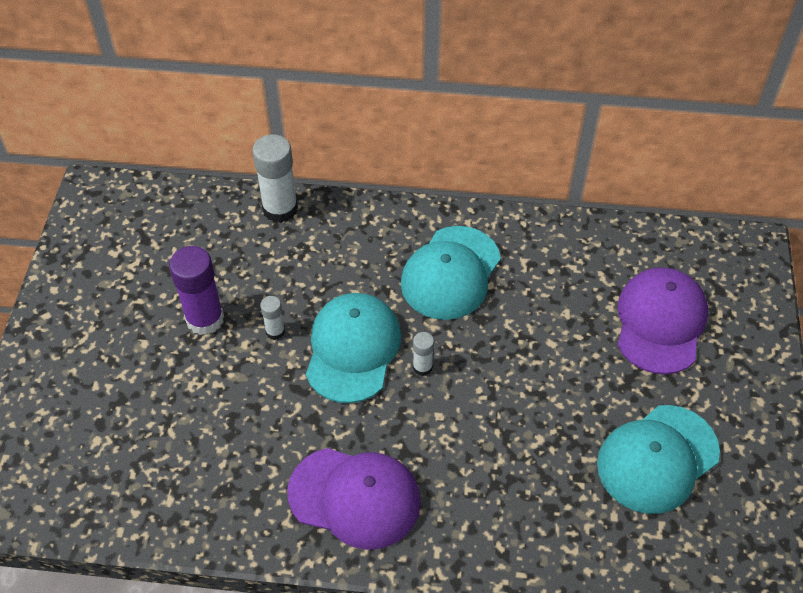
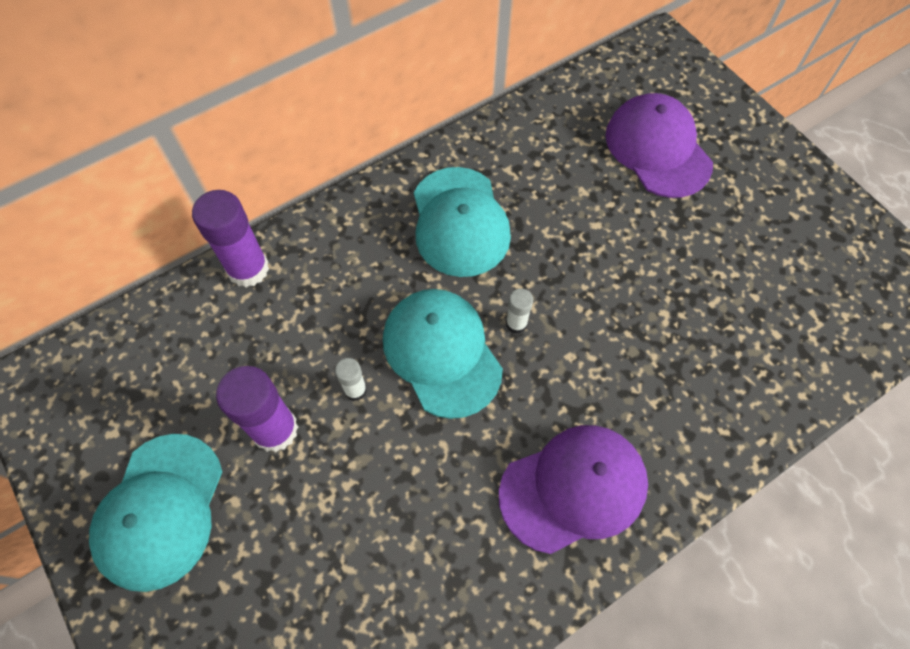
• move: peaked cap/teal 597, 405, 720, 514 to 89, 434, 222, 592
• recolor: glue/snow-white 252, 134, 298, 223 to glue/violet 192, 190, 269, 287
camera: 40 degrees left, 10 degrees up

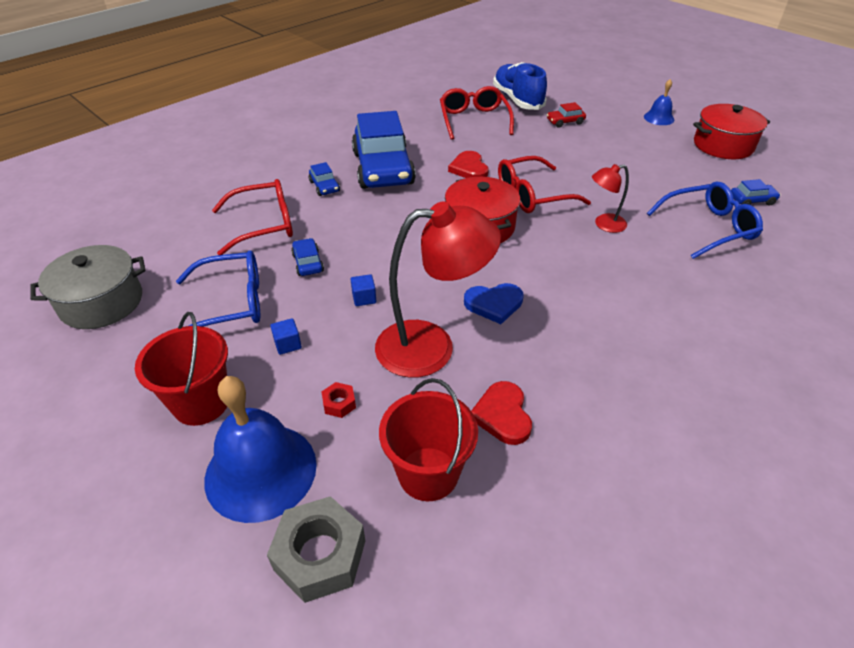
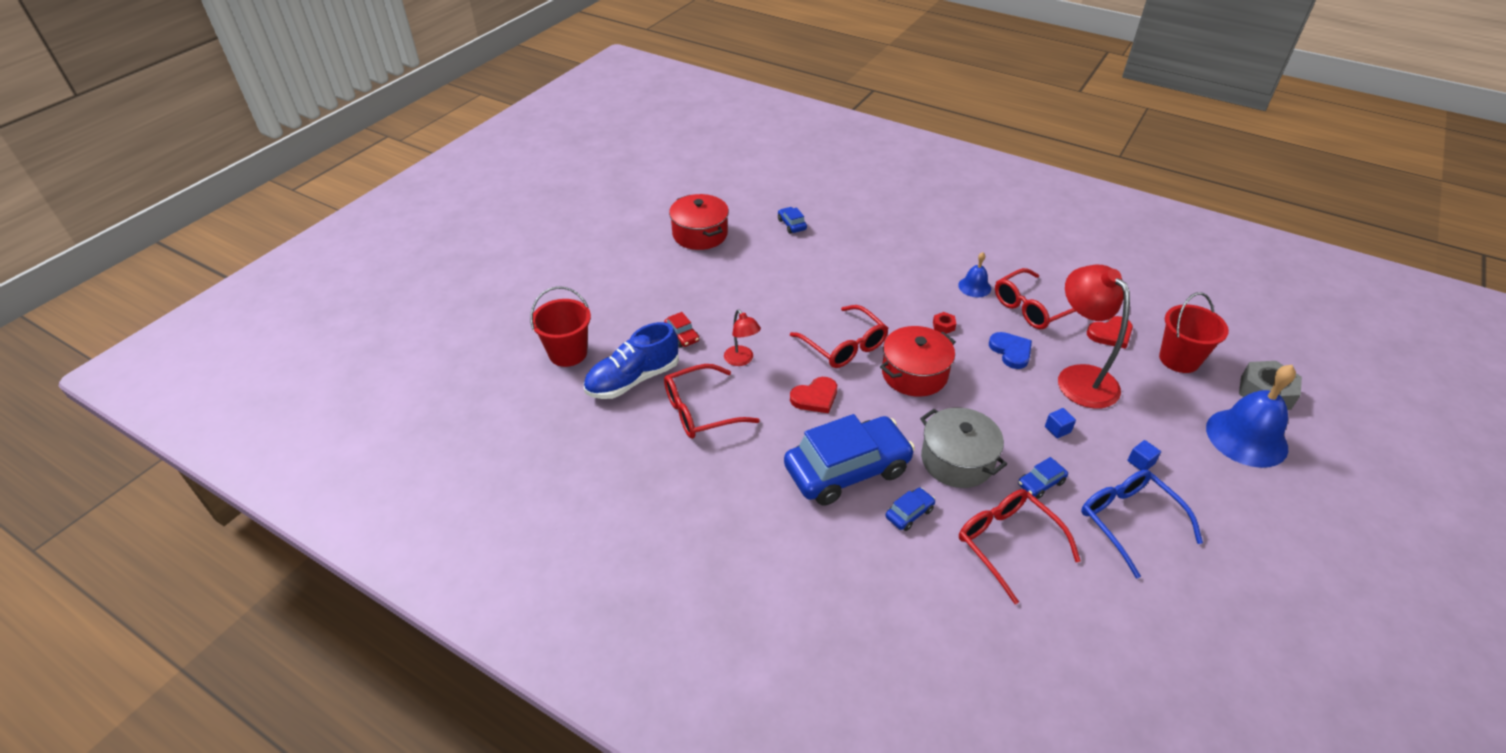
• delete: spectacles/cobalt 647, 181, 763, 259
• insert: spectacles/scarlet 995, 268, 1076, 329
• move: stockpot/ash-grey 30, 245, 146, 329 to 920, 408, 1007, 488
• move: sand bucket/scarlet 135, 312, 228, 426 to 530, 286, 591, 367
• move: nut/scarlet 322, 382, 356, 418 to 933, 312, 956, 334
• move: desk lamp/scarlet 592, 164, 629, 233 to 724, 310, 761, 366
• move: hand bell/cobalt 644, 79, 674, 125 to 958, 252, 991, 297
camera: 105 degrees left, 0 degrees up

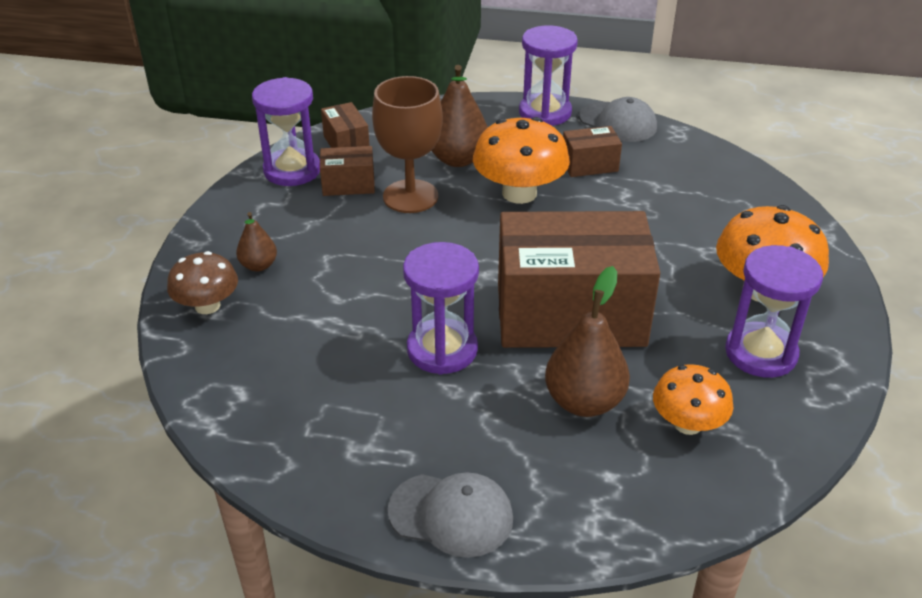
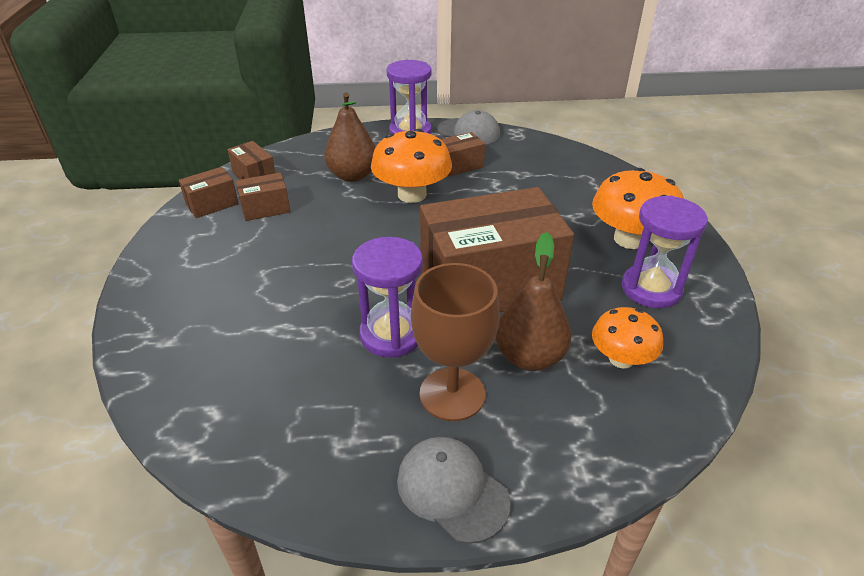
• delete: mushroom/brown 167, 251, 238, 314
• delete: pear/brown 236, 212, 277, 271
• move: chalice/brown 372, 76, 443, 213 to 411, 263, 500, 421
• replace: sand timer/violet 252, 77, 320, 186 to box/brown 179, 167, 239, 218
• rotate: peaked cap/ash-grey 388, 472, 513, 558 = 397, 437, 510, 544 135 degrees counterclockwise
camera: 15 degrees left, 0 degrees up

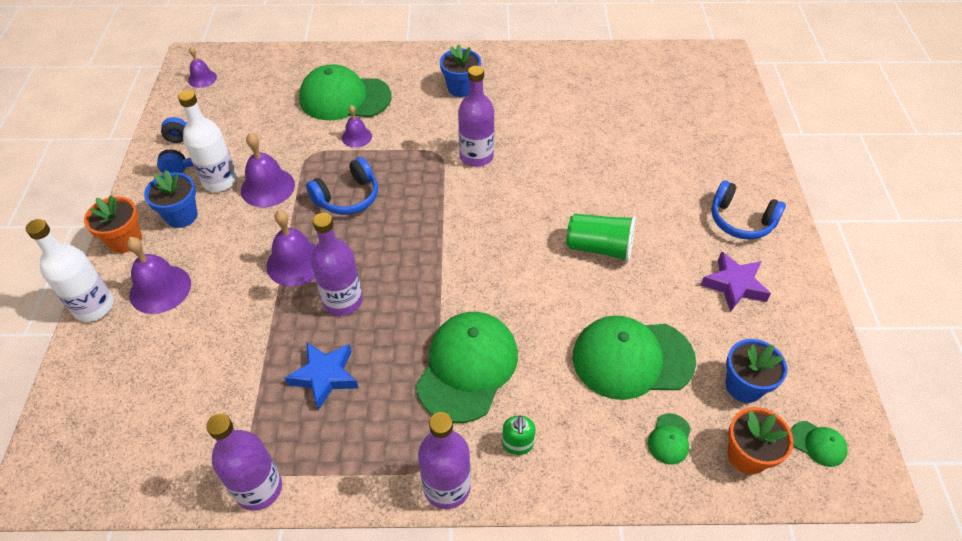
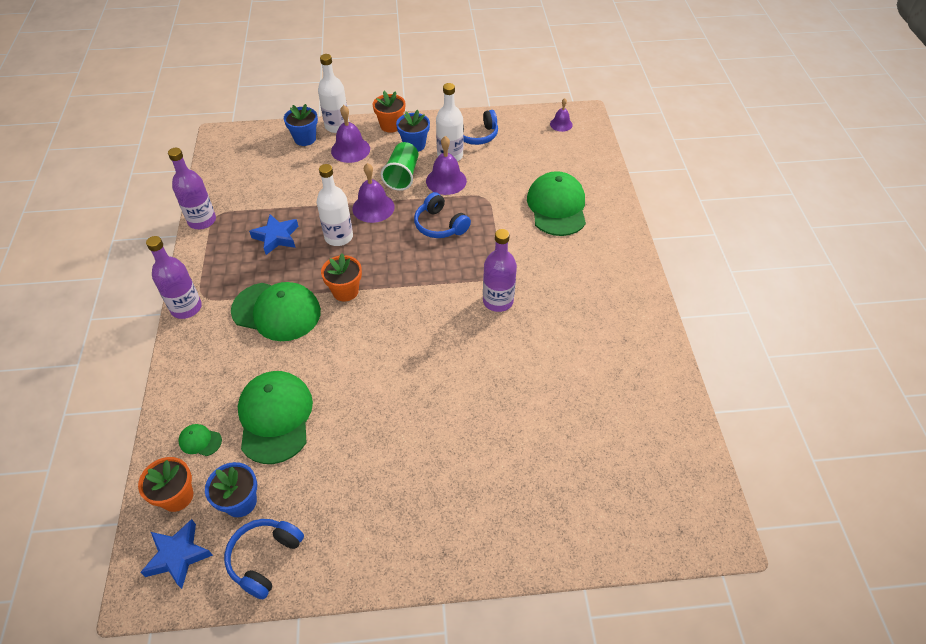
• delete: hand bell/violet 342, 105, 372, 148
• delete: soap pump/emerald 502, 416, 536, 455
• delete: five-pointed star/violet 701, 251, 771, 312
• insert: plant pot/bright orange 321, 254, 362, 302
• move: plant pot/cobalt 440, 44, 481, 97 to 284, 104, 318, 146
• move: cup/emerald 566, 213, 636, 262 to 381, 142, 418, 191
• move: headphones/cobalt 712, 180, 786, 240 to 224, 519, 304, 600
• replace: peaked cap/emerald 791, 421, 848, 467 to five-pointed star/cobalt 140, 519, 213, 589
• recolor: flask/violet 311, 213, 363, 316 to flask/snow-white 317, 164, 353, 246
camera: 85 degrees right, 0 degrees up

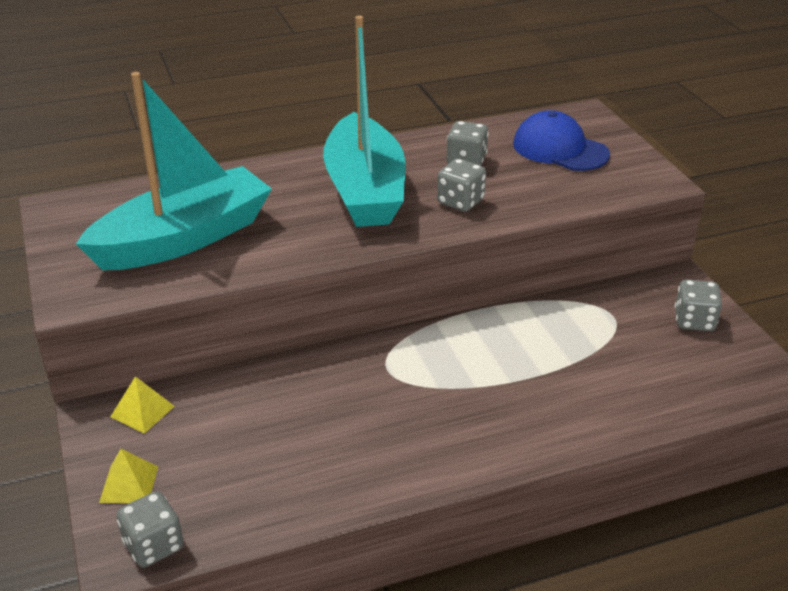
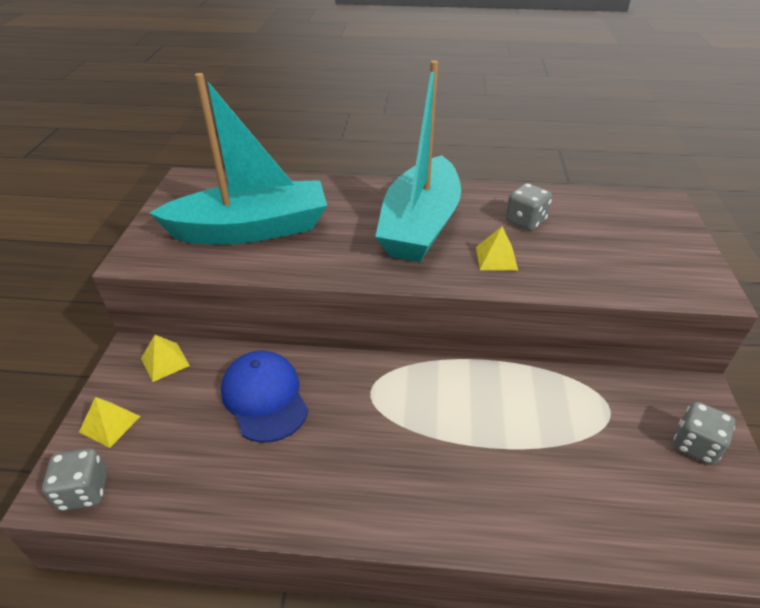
• move: peaked cap/cobalt 513, 110, 610, 171 to 221, 351, 308, 443
• replace: game die/ash-grey 437, 159, 486, 212 to pyramid shape/yellow 476, 226, 518, 271
camera: 25 degrees right, 5 degrees up

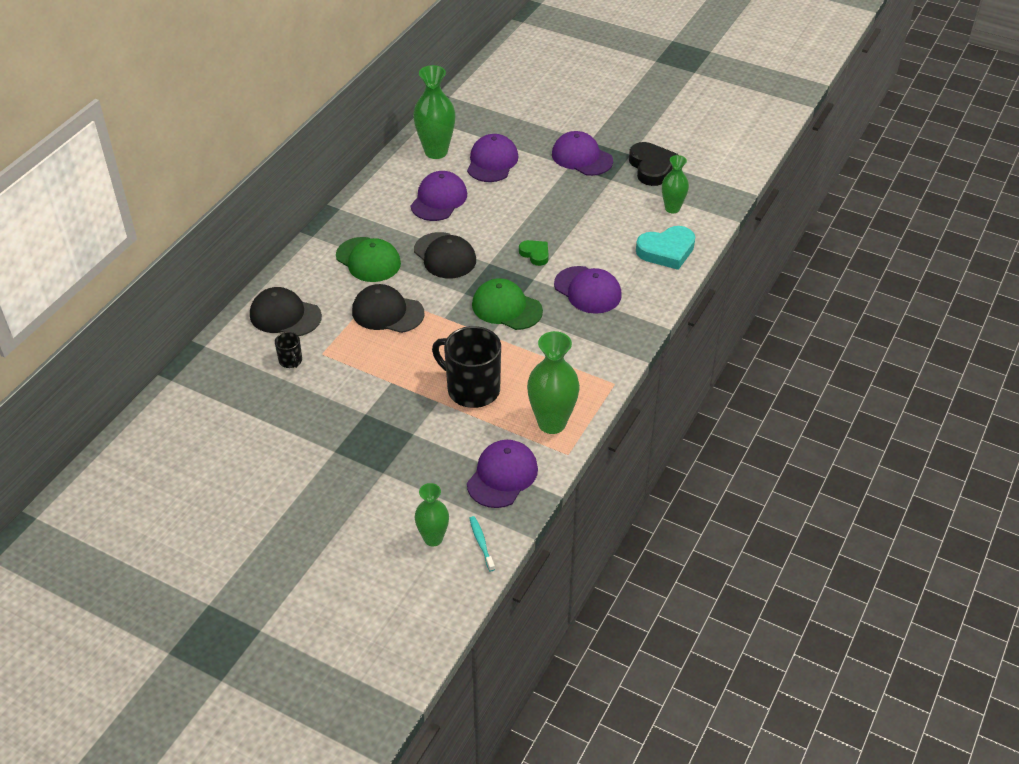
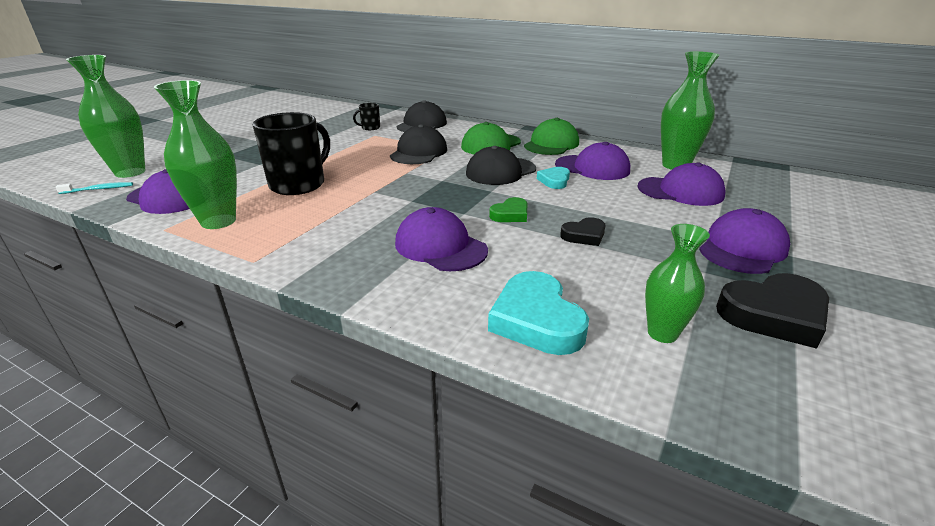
• insert: heart/teal 537, 167, 570, 189
• insert: heart/black 560, 217, 605, 246
• move: peaked cap/emerald 472, 278, 543, 330 to 524, 118, 579, 155
• rotate: peaked cap/violet 554, 266, 622, 314 = 395, 207, 488, 271 90 degrees clockwise
• resize: vase/emerald 415, 483, 449, 547 = 66, 55, 145, 178 x1.62
camera: 90 degrees right, 15 degrees down

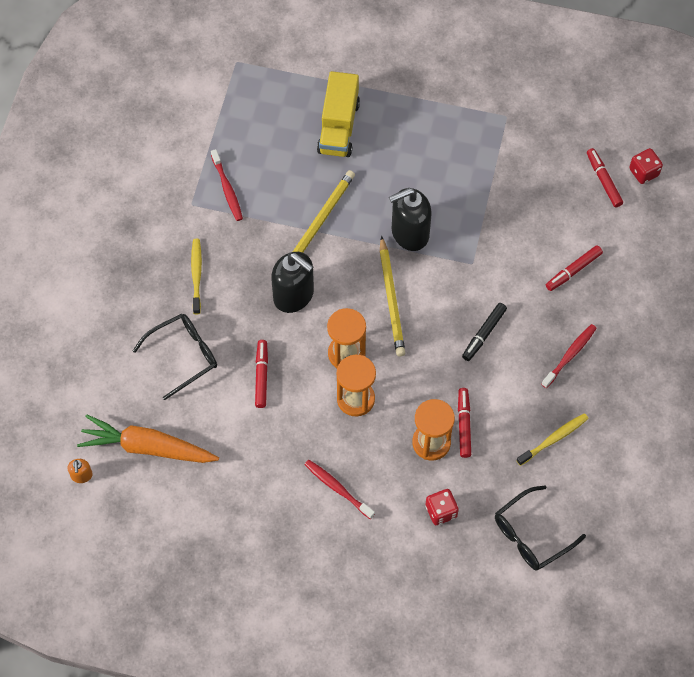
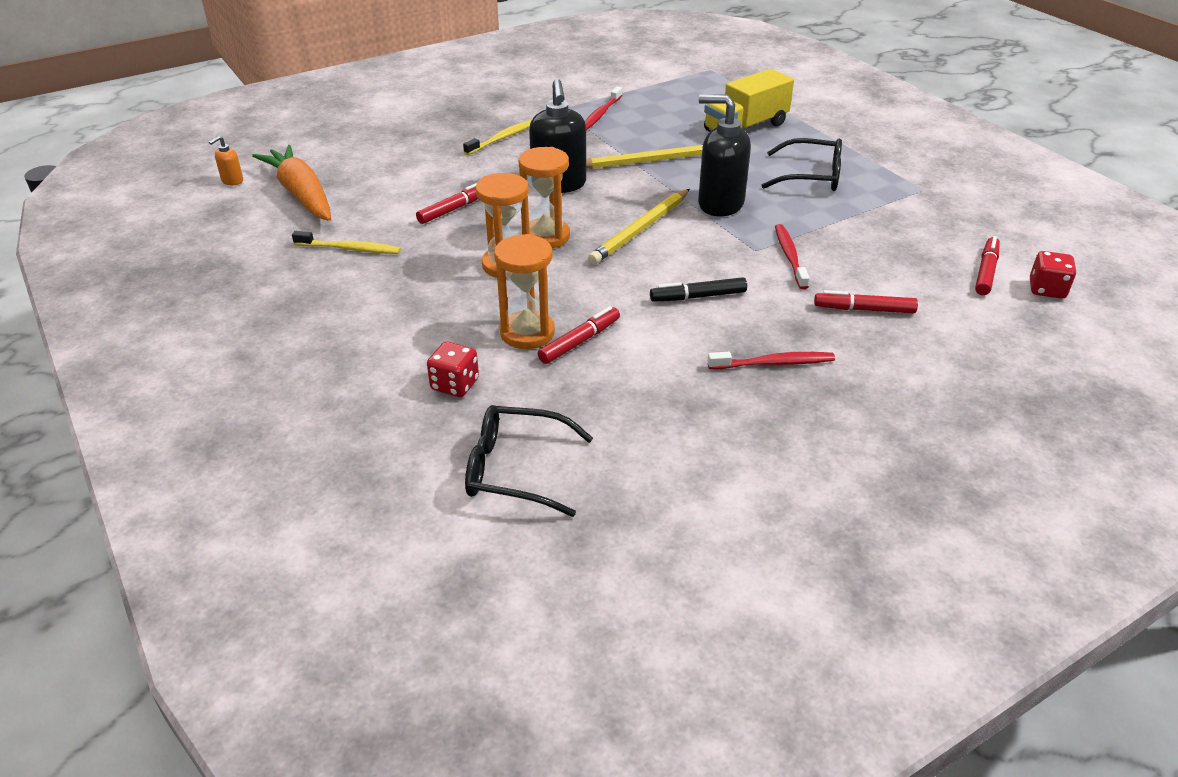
• move: spectacles/black 133, 314, 217, 400 to 761, 138, 842, 191
• move: dental brush/scarlet 304, 460, 375, 519 to 775, 224, 810, 289
• move: dental brush/yellow 516, 413, 589, 466 to 292, 231, 401, 254
camera: 45 degrees right, 25 degrees down

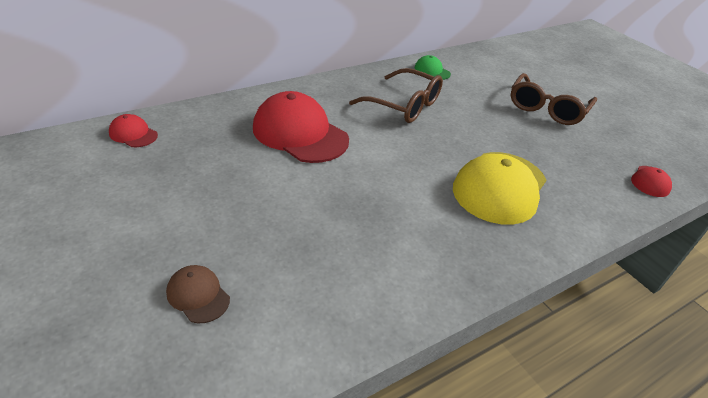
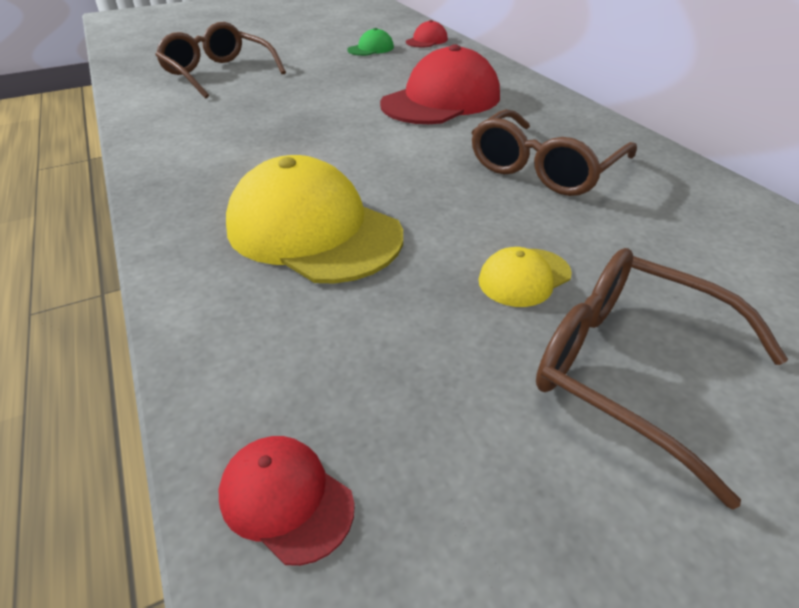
• insert: peaked cap/yellow 479, 247, 572, 307
• move: peaked cap/emerald 415, 55, 451, 80 to 347, 28, 394, 56
• replace: peaked cap/brown 166, 265, 230, 323 to spectacles/brown 155, 22, 286, 99
camera: 100 degrees right, 0 degrees up

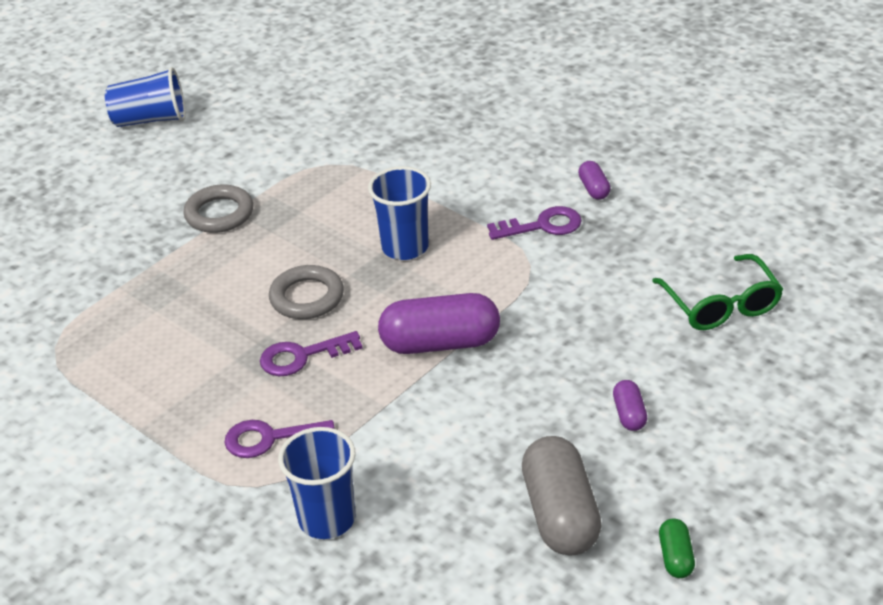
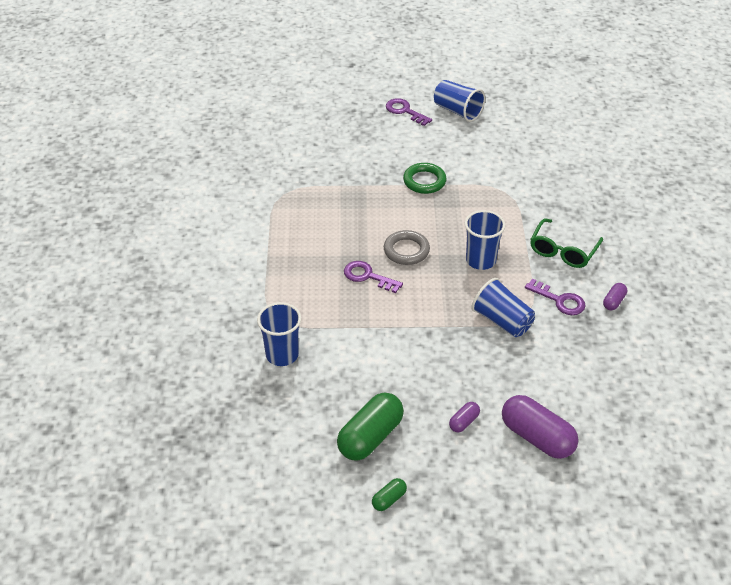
• insert: cup/cobalt 472, 278, 535, 337
• move: latchkey/violet 224, 420, 334, 458 to 386, 98, 432, 126
• move: pill/violet 378, 293, 500, 354 to 502, 395, 579, 459
• move: spectacles/emerald 652, 254, 783, 330 to 530, 218, 603, 268
• recolor: torus/ash-grey 183, 184, 253, 233 to torus/emerald 403, 163, 447, 194
• recolor: pill/ash-grey 522, 436, 602, 556 to pill/emerald 337, 393, 404, 461
camera: 45 degrees right, 5 degrees up

